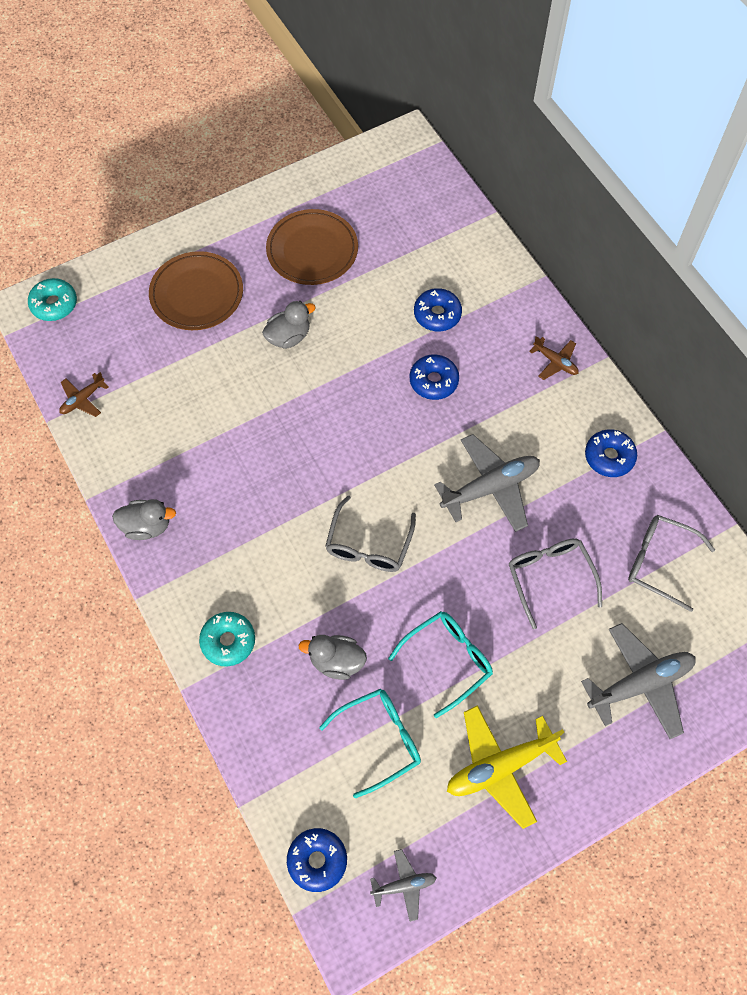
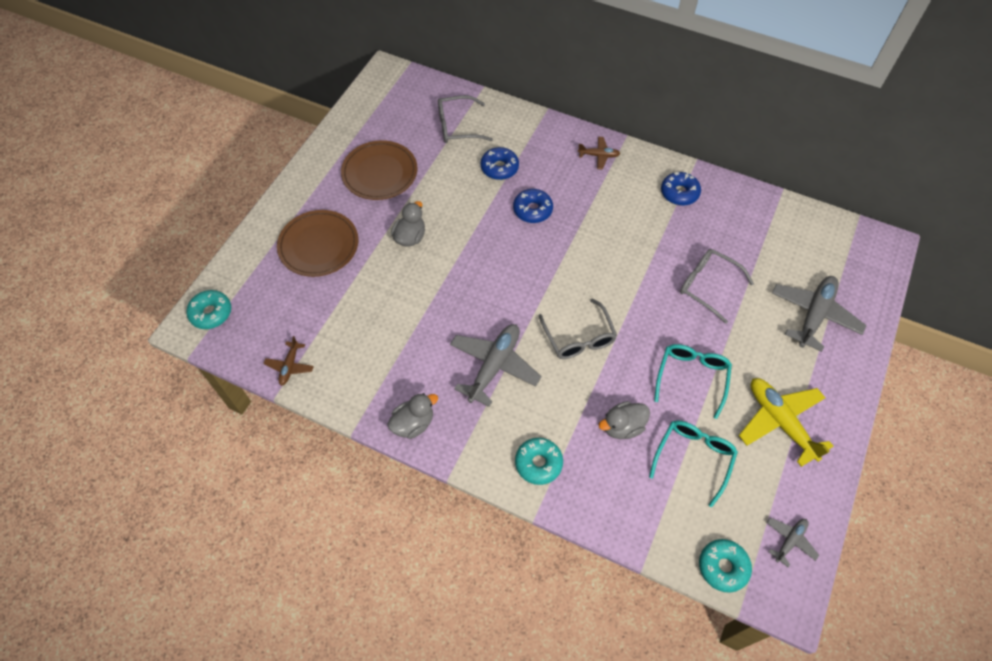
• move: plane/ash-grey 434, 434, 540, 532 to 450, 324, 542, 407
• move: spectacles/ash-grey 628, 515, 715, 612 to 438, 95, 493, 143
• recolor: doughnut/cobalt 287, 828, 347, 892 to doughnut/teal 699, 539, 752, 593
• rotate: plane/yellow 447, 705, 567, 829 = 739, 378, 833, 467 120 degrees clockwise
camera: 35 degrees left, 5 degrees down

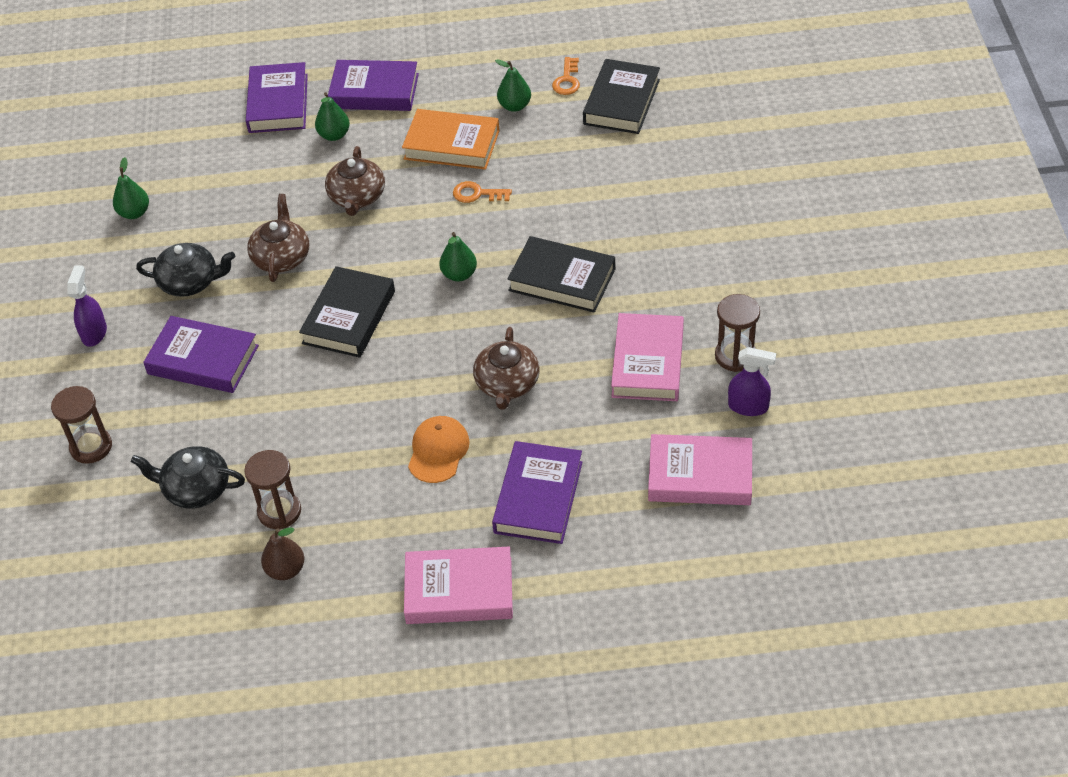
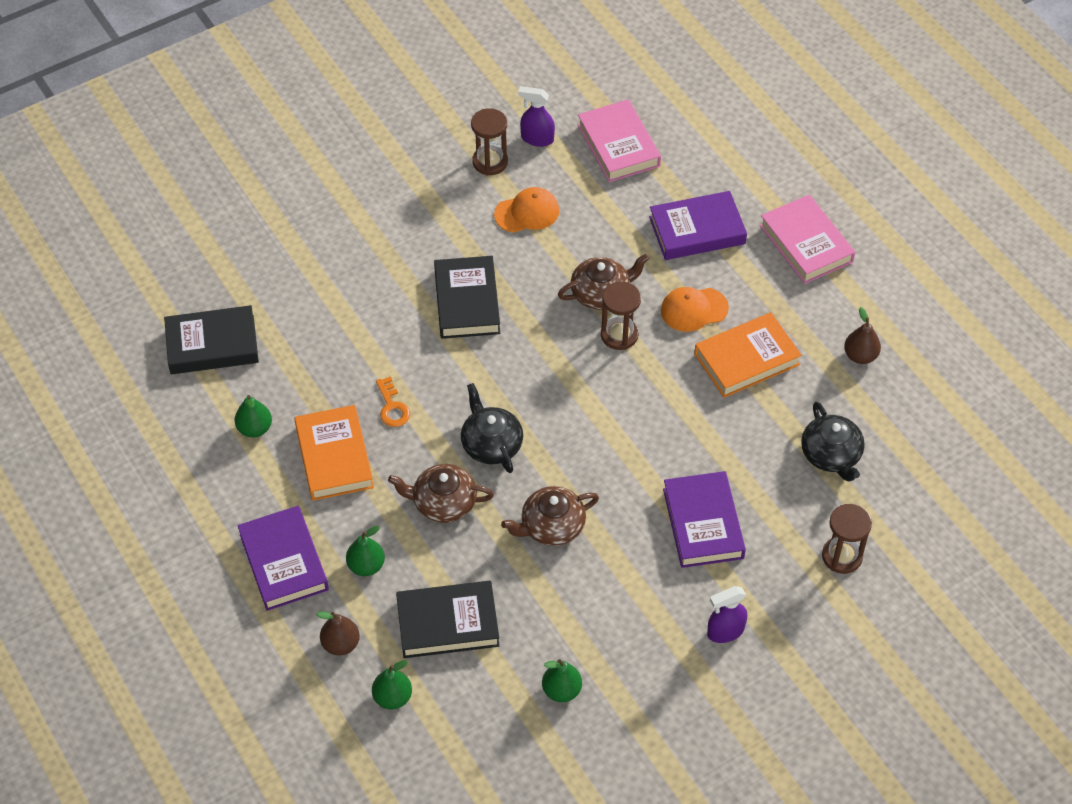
• delete: latchkey/bright orange 552, 57, 580, 95
• insert: hardback/bright orange 694, 312, 802, 398
• move: teapot/black 136, 243, 235, 297 to 461, 383, 523, 473
• move: sand timer/brown 244, 450, 301, 529 to 601, 282, 641, 350
• move: hardback/black 299, 266, 395, 358 to 396, 581, 500, 658
• move: pear/emerald 439, 232, 477, 281 to 372, 660, 412, 710
• replace: hardback/violet 246, 62, 308, 133 to pear/brown 316, 611, 360, 656
• replace: hardback/rose-pink 611, 313, 684, 401 to peaked cap/bright orange 494, 187, 559, 233
• rotate: teapot/brown 325, 146, 385, 216 = 388, 464, 494, 523 150 degrees counterclockwise
• rotate: spray cleaner/violet 728, 347, 776, 416 = 518, 86, 555, 147 60 degrees counterclockwise
camera: 120 degrees left, 5 degrees up

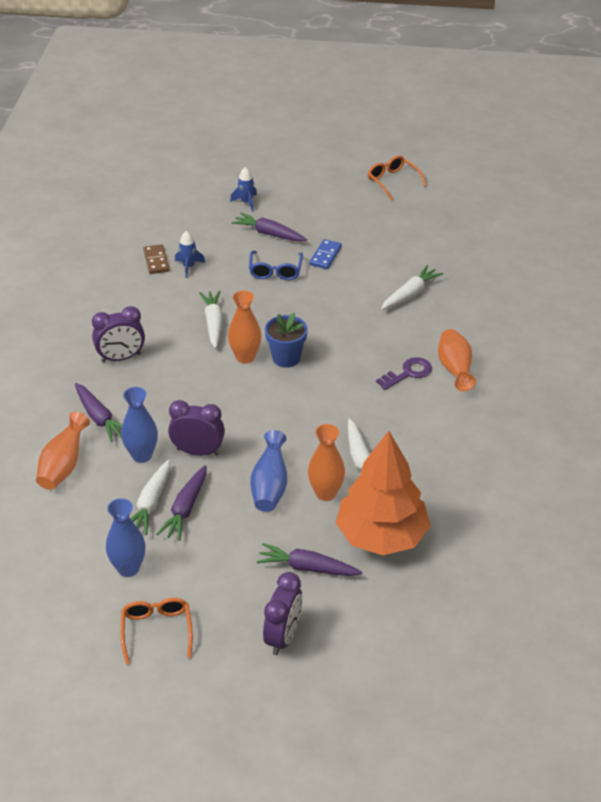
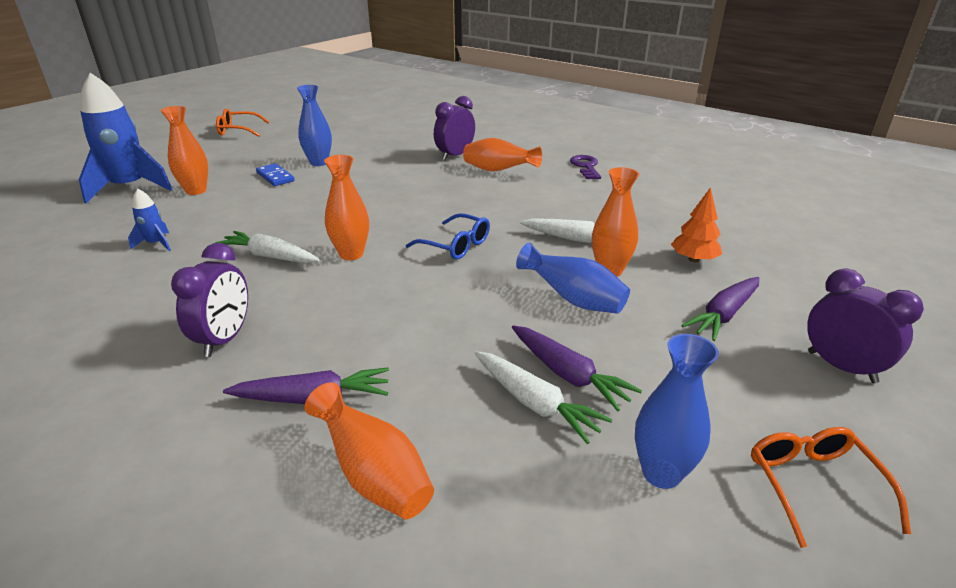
• delete: domino piece/brown 143, 244, 169, 274
• delete: plant pot/cobalt 265, 313, 308, 368
• delete: carrot/snow-white 381, 265, 443, 310
• move: vase/cobalt 121, 387, 158, 463 to 297, 85, 332, 166
• move: clock/violet 168, 400, 225, 456 to 434, 96, 475, 160
• move: spectacles/cobalt 249, 251, 303, 280 to 406, 213, 490, 260
• move: latchkey/violet 376, 357, 432, 390 to 570, 155, 601, 179
• replace: carrot/violet 232, 212, 307, 242 to vase/bright orange 161, 106, 208, 195
• rotate: spectacles/bright orange 121, 598, 193, 665 = 751, 427, 911, 548 60 degrees clockwise
• resize: spaceship/cobalt 230, 167, 257, 212 = 79, 73, 172, 204 x2.22
• resize: tree/bright orange 336, 431, 431, 555 = 671, 187, 722, 262 x0.46
camera: 60 degrees left, 10 degrees down

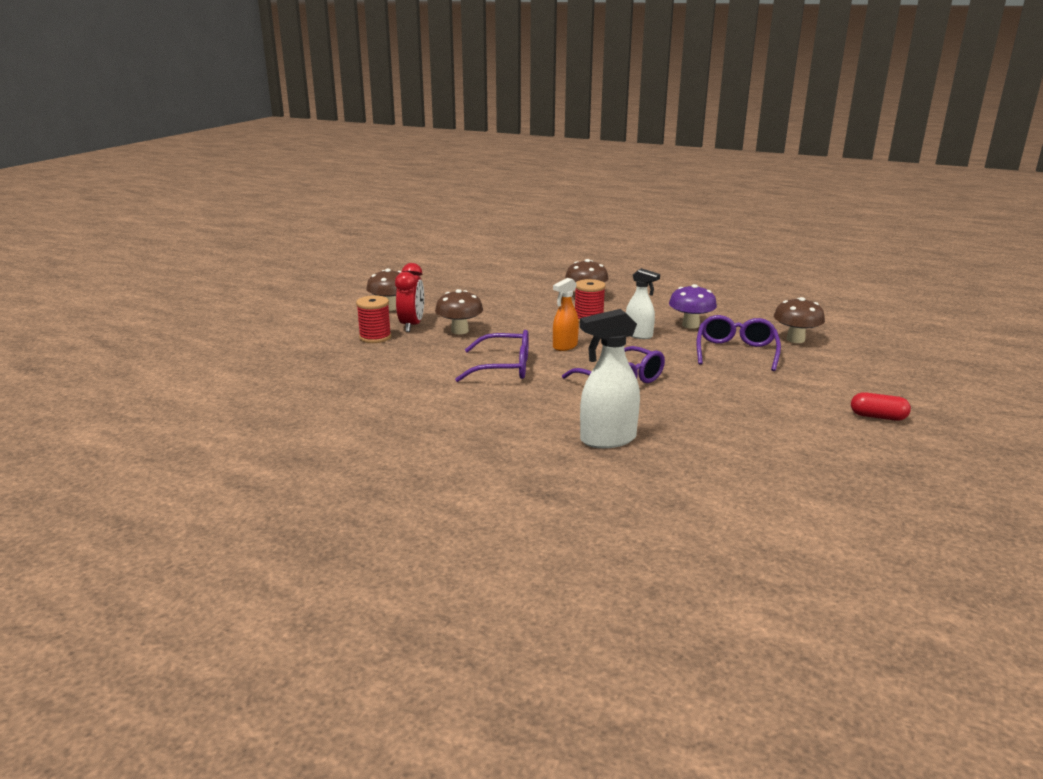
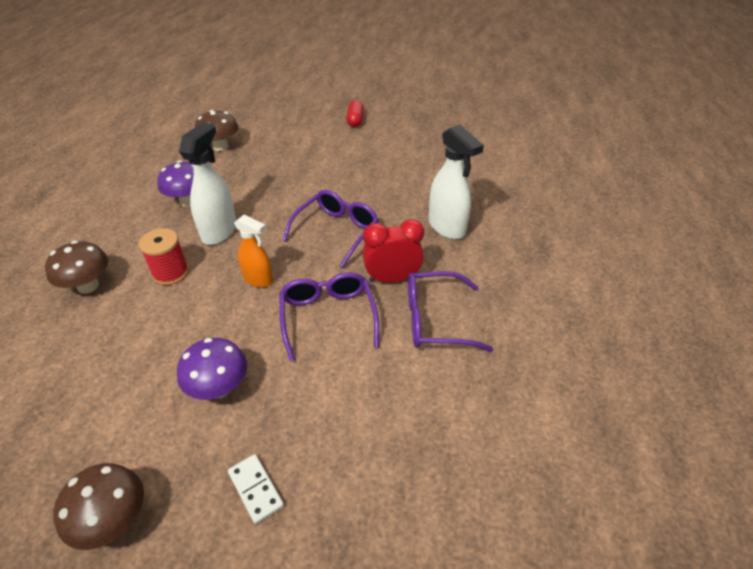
• move: clock/scarlet 395, 263, 424, 332 to 363, 219, 424, 283
• move: spectacles/violet 697, 315, 781, 371 to 408, 271, 493, 351
• replace: reel of thread/scarlet 356, 295, 391, 343 to domino piece/snow-white 228, 454, 284, 524
• recolor: mushroom/brown 435, 289, 483, 334 to mushroom/violet 177, 338, 247, 400
• resize: spray cleaner/snow-white 626, 268, 660, 339 = 179, 122, 236, 245 x1.54
camera: 105 degrees left, 20 degrees up

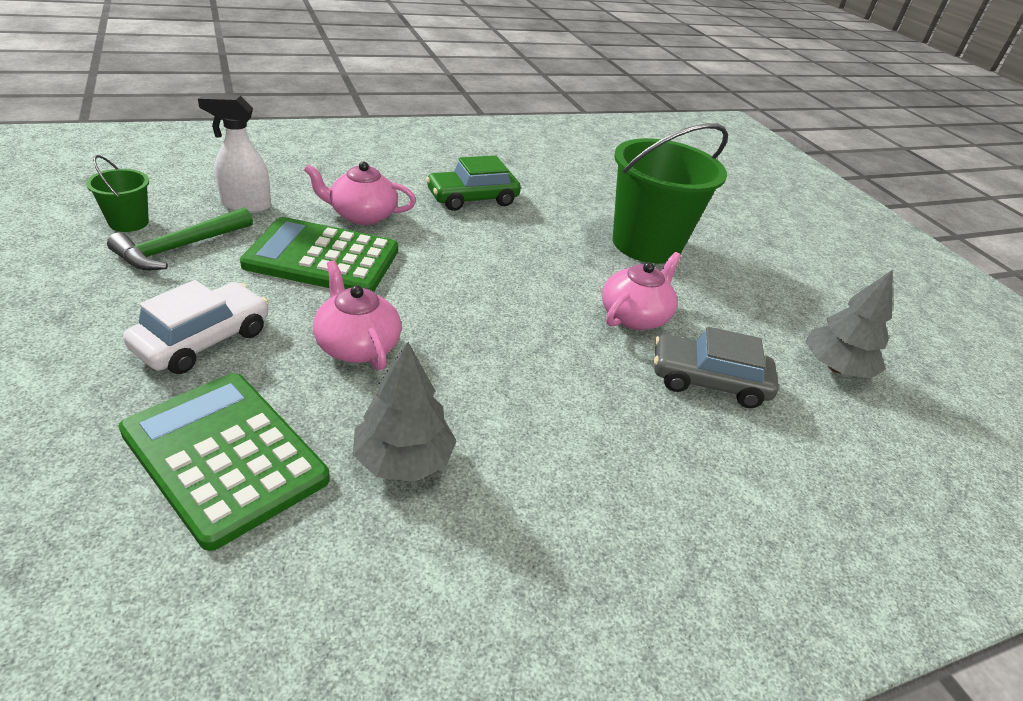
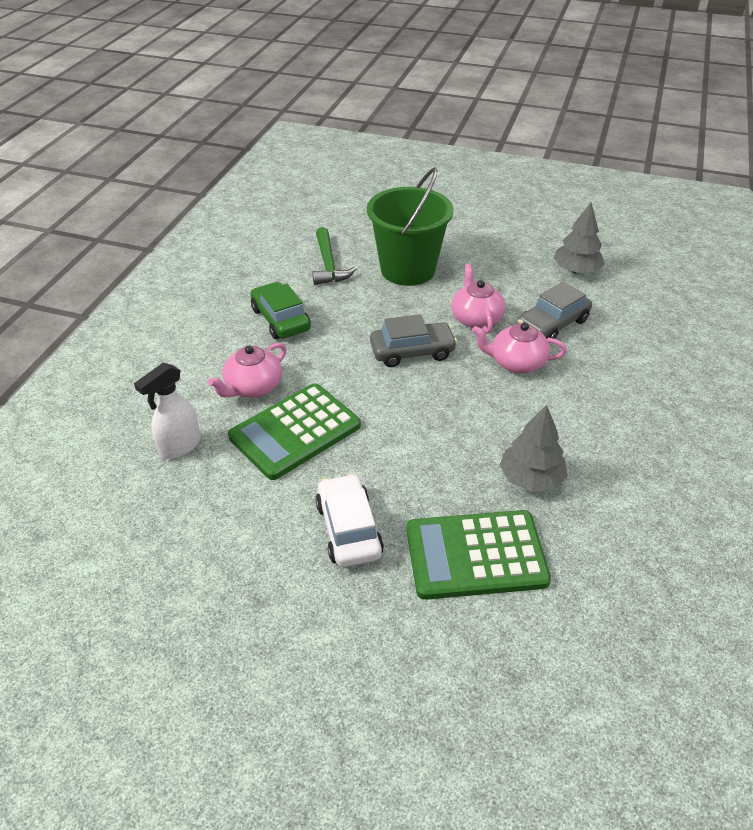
• delete: sand bucket/emerald 86, 155, 149, 232
• insert: toy car/ash-grey 370, 314, 457, 367
• move: carpenter's hammer/emerald 107, 207, 253, 270 to 312, 227, 357, 285
• move: teapot/rose-pink 313, 260, 402, 370 to 472, 323, 567, 373
• rotate: toy car/emerald 426, 155, 521, 211 = 251, 282, 311, 339 135 degrees clockwise
camera: 45 degrees left, 5 degrees up

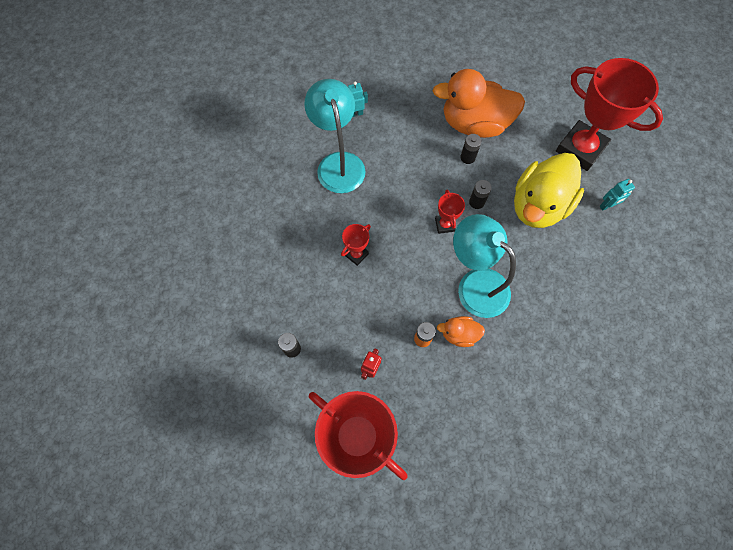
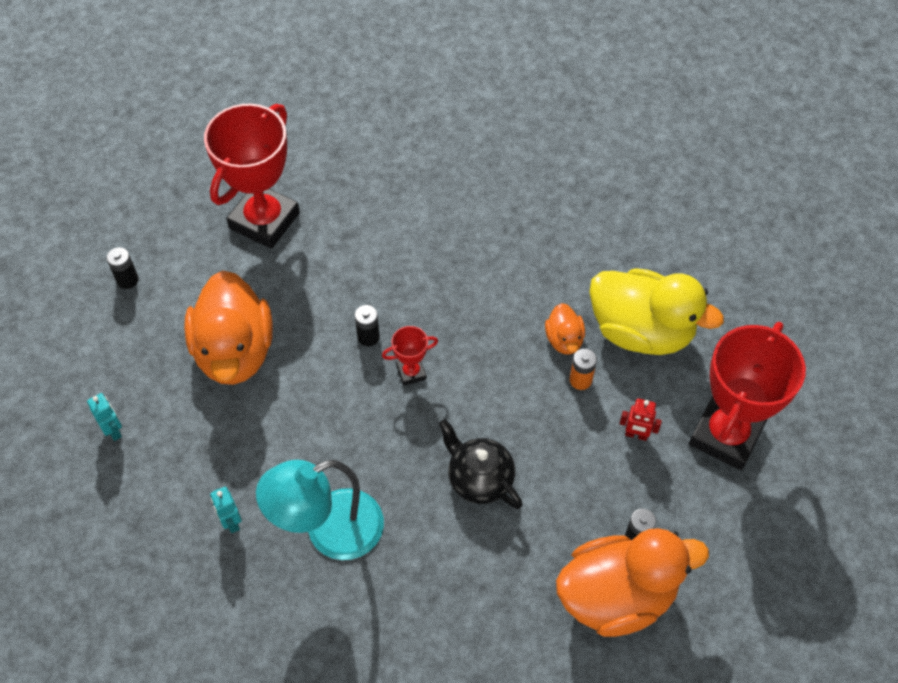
• delete: desk lamp/teal 453, 214, 516, 318
• insert: toy duck/bright orange 556, 528, 709, 637
• move: power cell/black 460, 134, 482, 164 to 107, 247, 139, 289
• move: toy duck/yellow 514, 153, 584, 228 to 589, 268, 724, 355
• move: robot/teal 600, 179, 635, 211 to 87, 393, 122, 441
• replace: trophy/scarlet 341, 224, 371, 266 to teapot/black 439, 419, 523, 509
camera: 100 degrees left, 10 degrees down

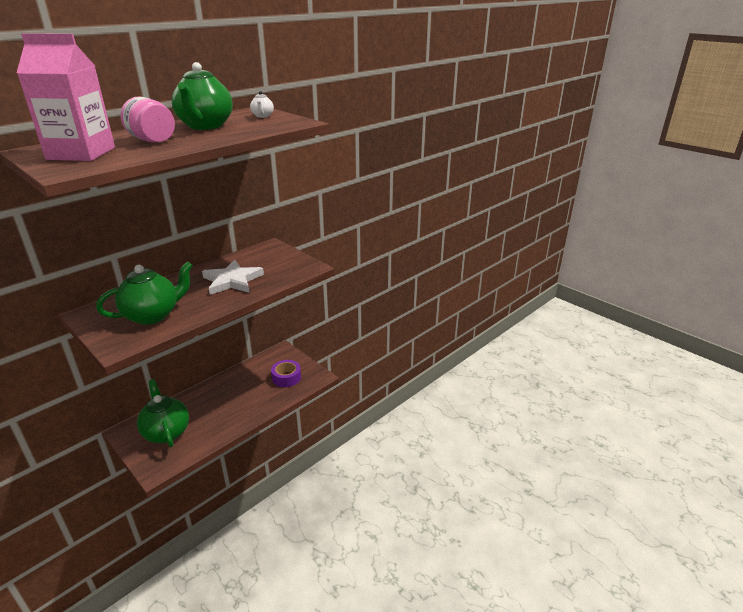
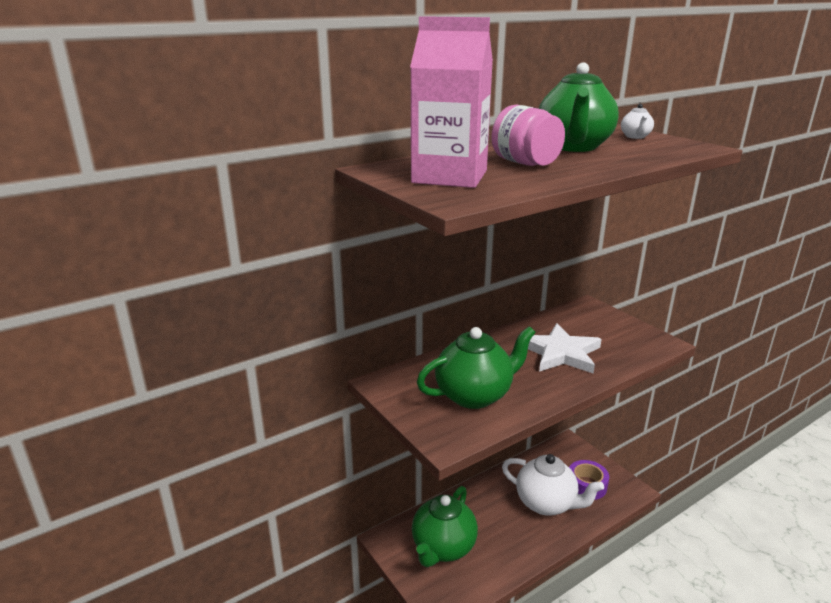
• insert: teapot/snow-white 502, 454, 604, 516
• rotate: teapot/emerald 137, 379, 189, 447 = 412, 486, 478, 567 135 degrees counterclockwise
camera: 10 degrees right, 5 degrees down

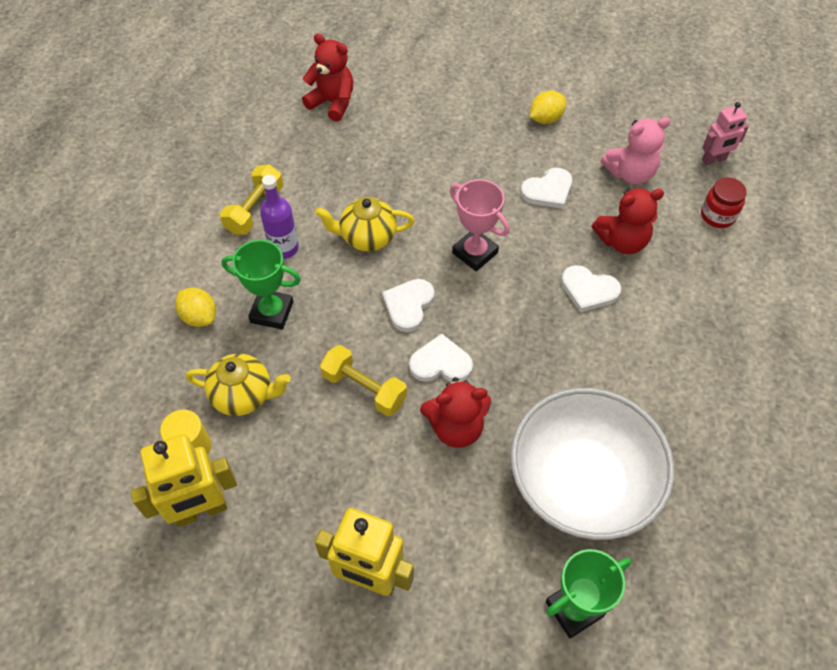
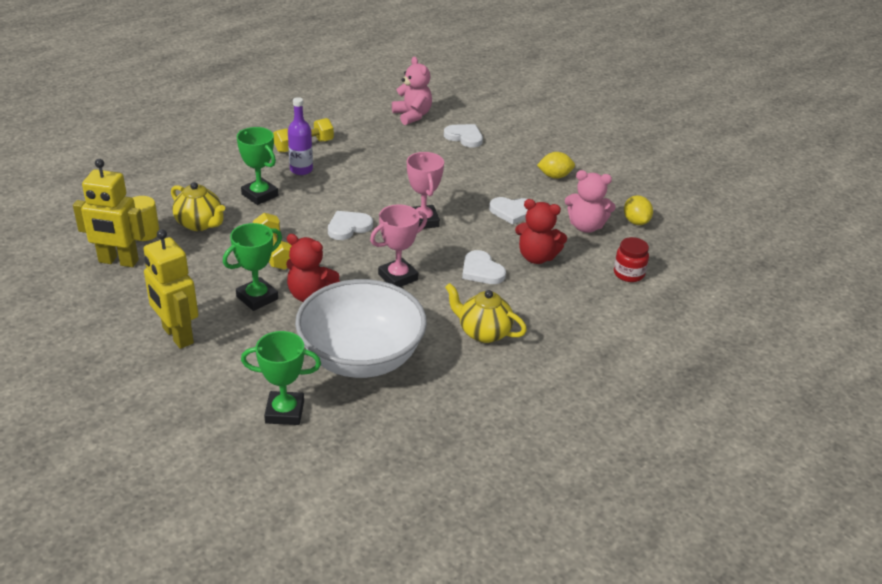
• delete: robot/rose-pink 702, 102, 749, 166
• insert: trophy/emerald 223, 223, 282, 311
• insert: trophy/rose-pink 370, 205, 427, 287
• move: lemon/yellow 175, 288, 216, 327 to 624, 195, 653, 225
• move: teapot/yellow 315, 197, 415, 251 to 445, 283, 527, 343
• move: heart/snow-white 409, 333, 473, 382 to 444, 124, 483, 148
• recolor: stuffed bear/scarlet 302, 33, 354, 122 to stuffed bear/rose-pink 392, 57, 432, 125
camera: 30 degrees right, 20 degrees down

